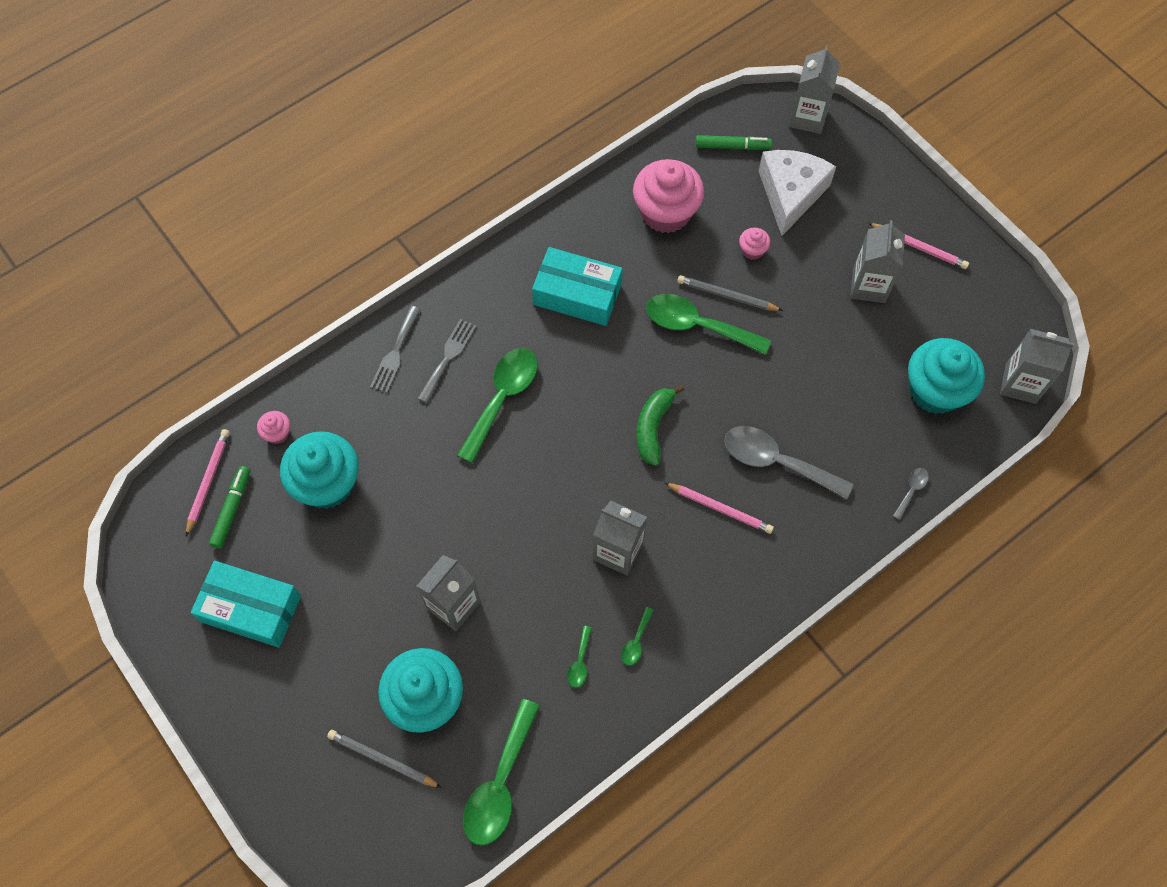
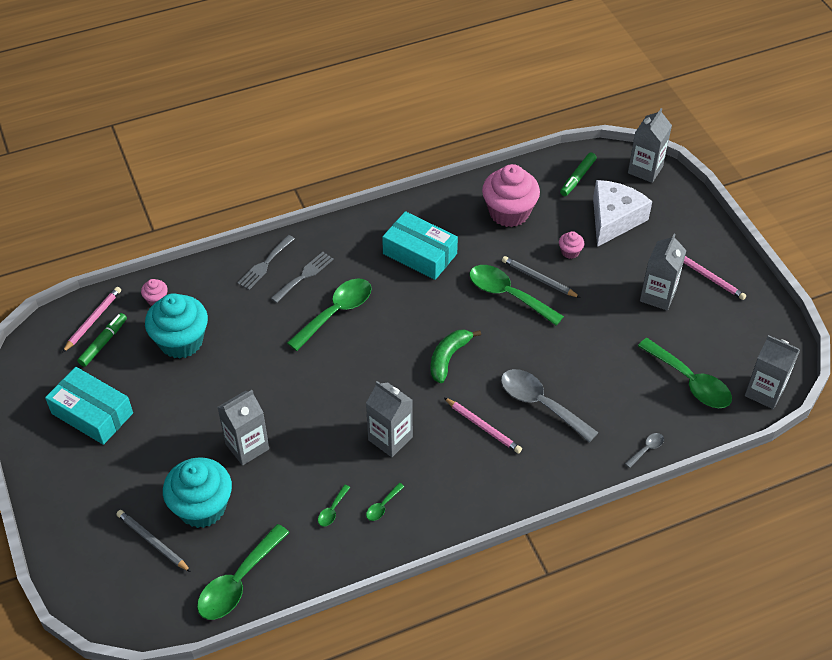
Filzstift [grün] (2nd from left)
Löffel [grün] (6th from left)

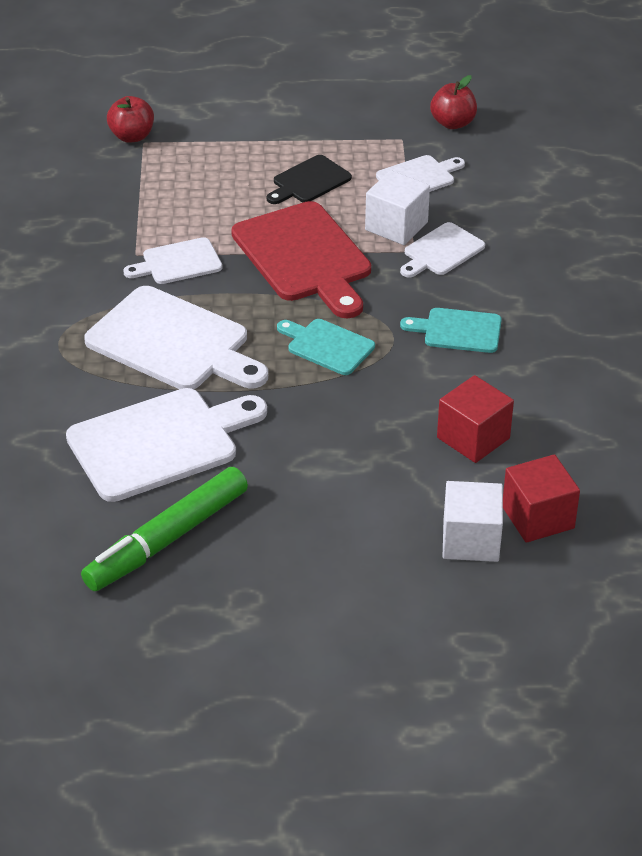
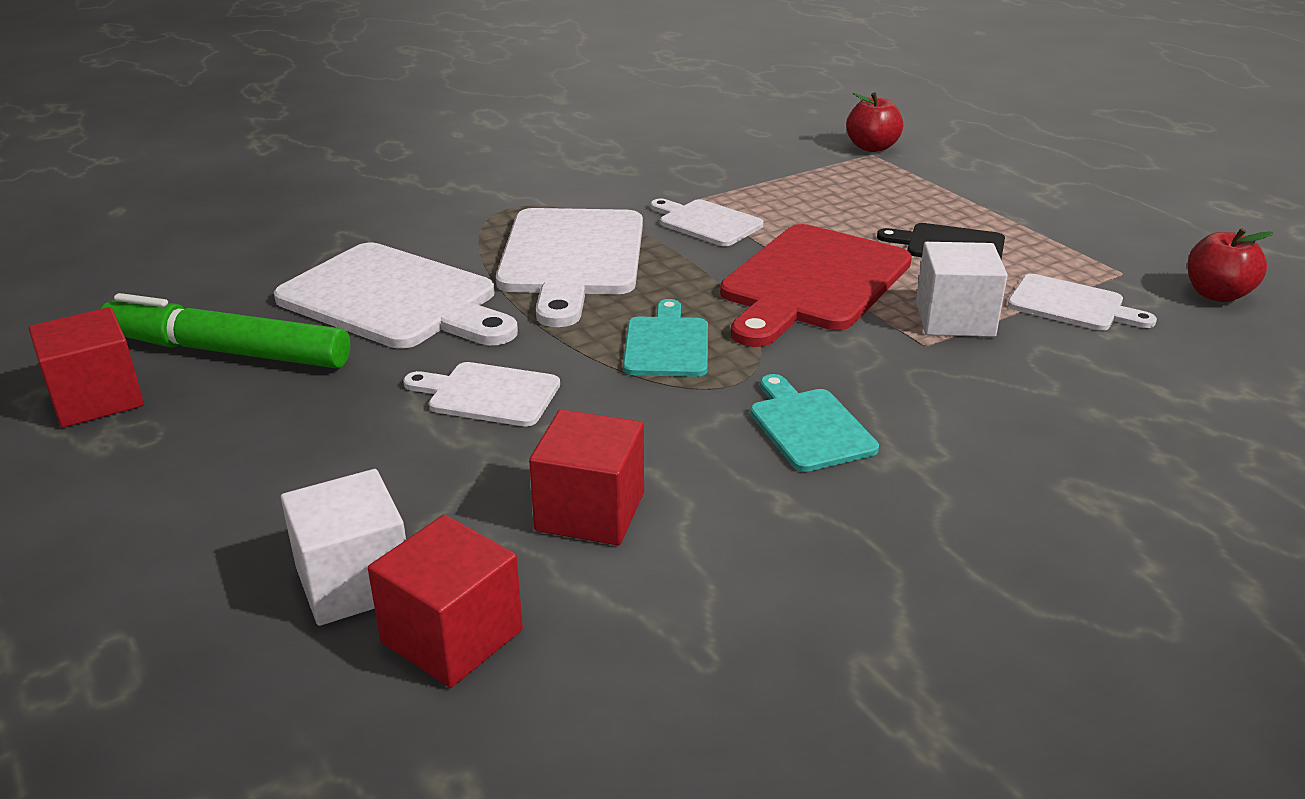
Kubus [rot] (1st from left)
Schneidebrett [weiß] (2nd from left)

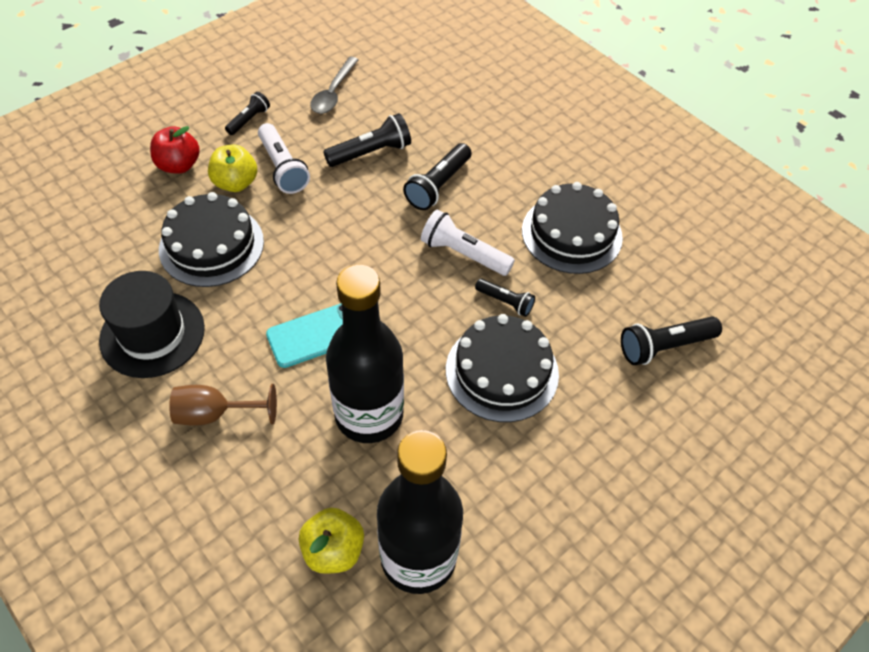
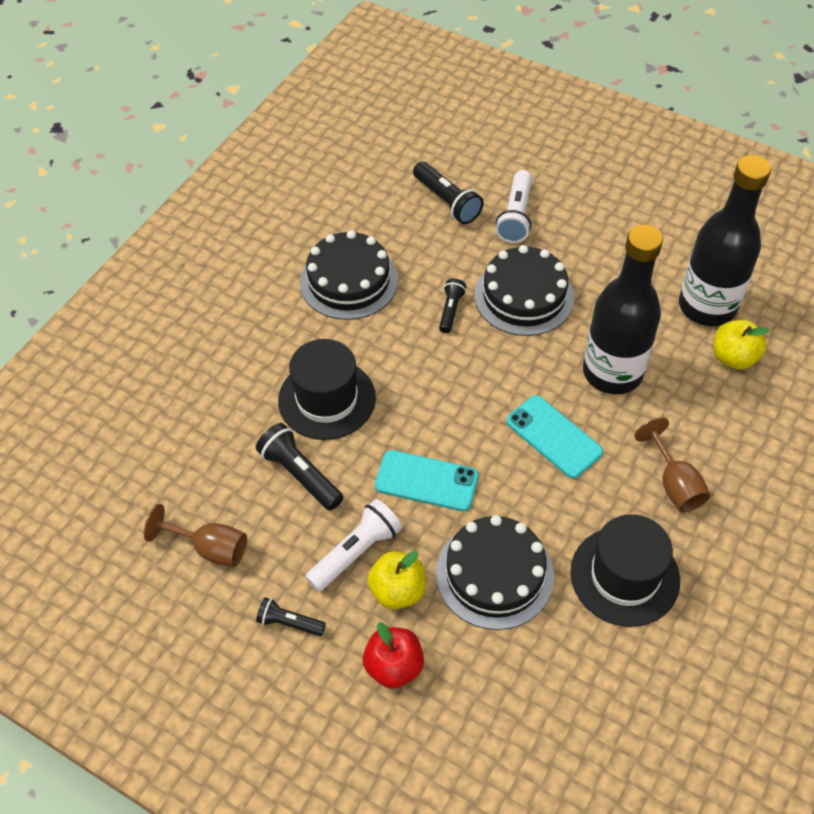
Kelch [braun] (1st from left)
Hut [schwarz] (1st from left)
Handy [türkis] (1st from left)
Taschenlampe [weiß] (2nd from left)

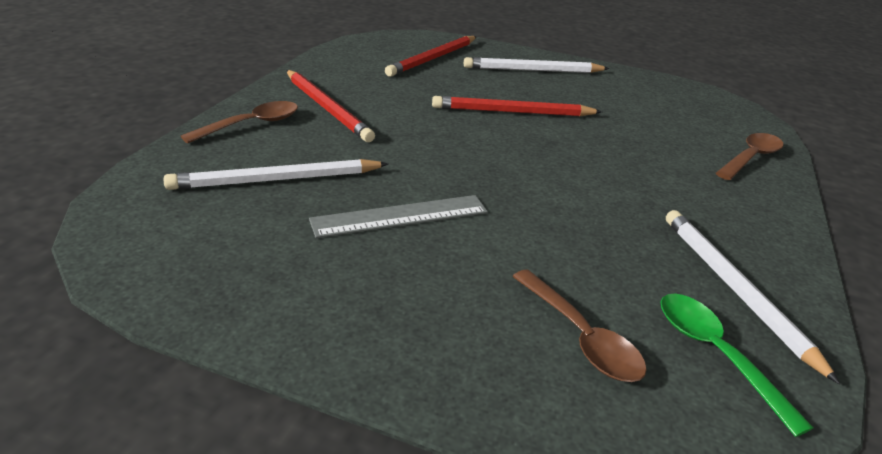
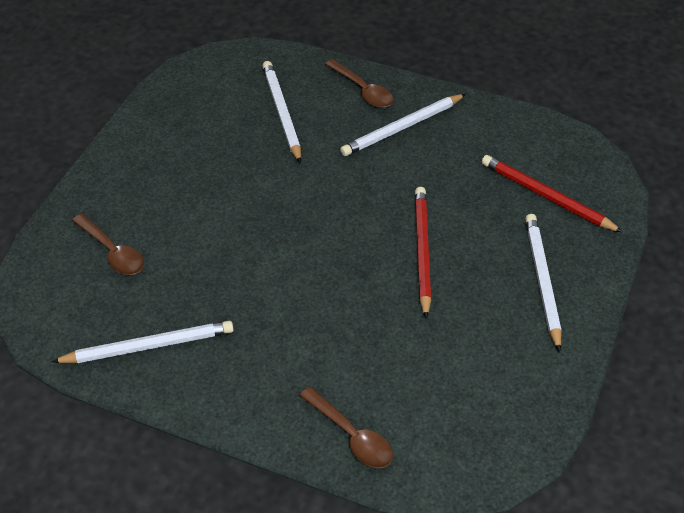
Löffel [braun] (1st from left)
Bleistift [weiß] (3rd from left)
Lineal [grau]
Löffel [grün]

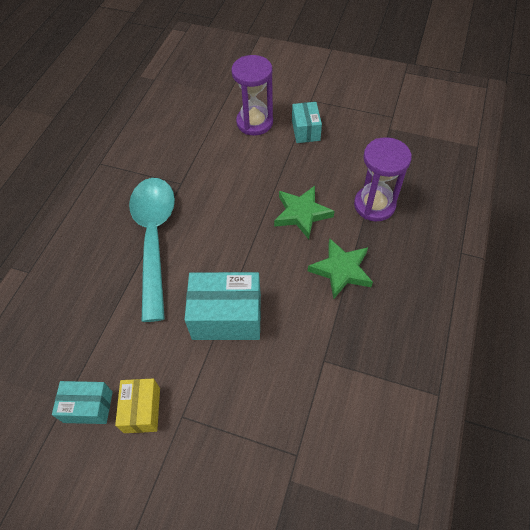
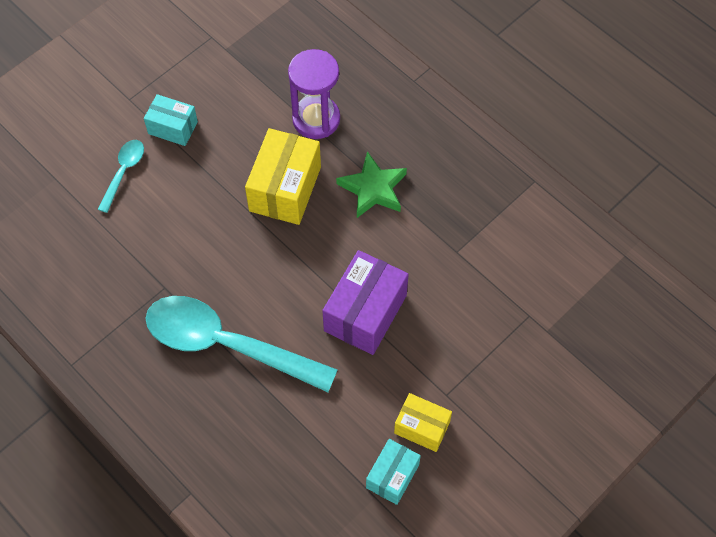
Löffel [türkis] (1st from left)
Schachtel [gelb] (1st from left)
Schachtel [lila]

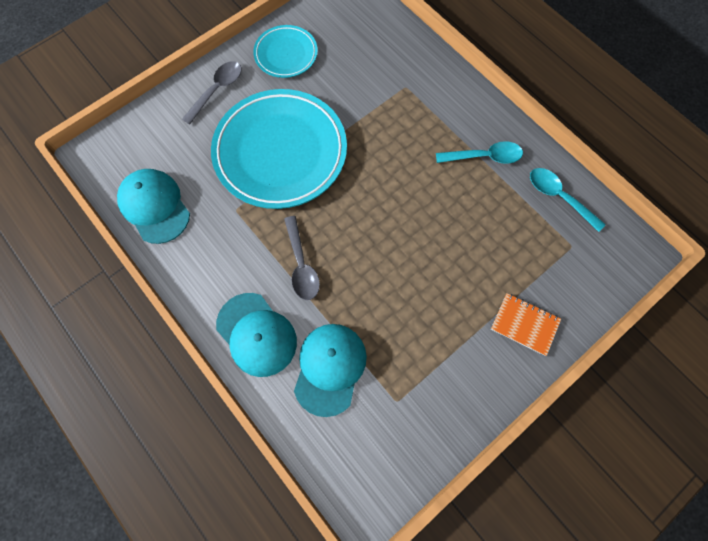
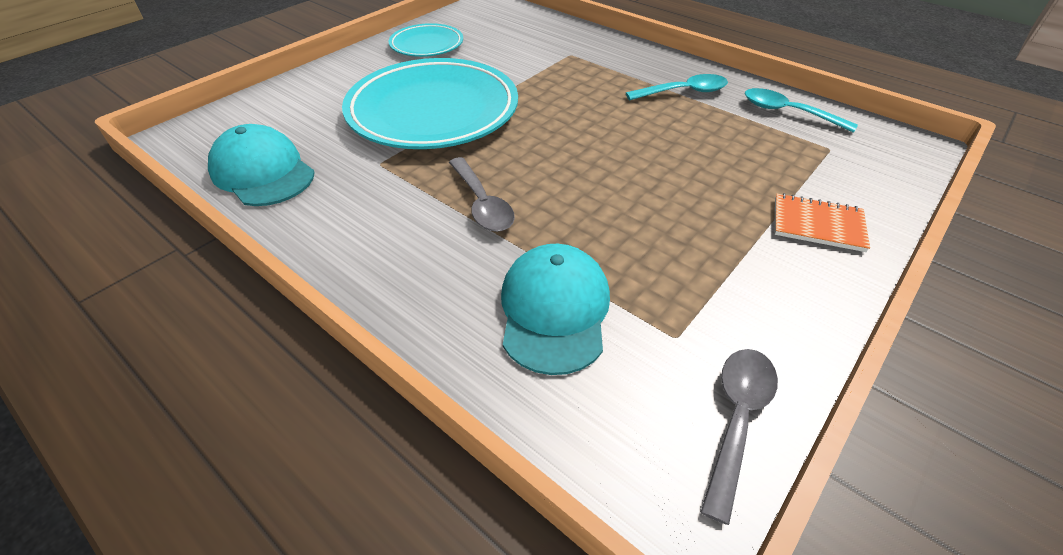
Löffel [grau] (2nd from left)
Kappe [türkis] (2nd from left in the first image)

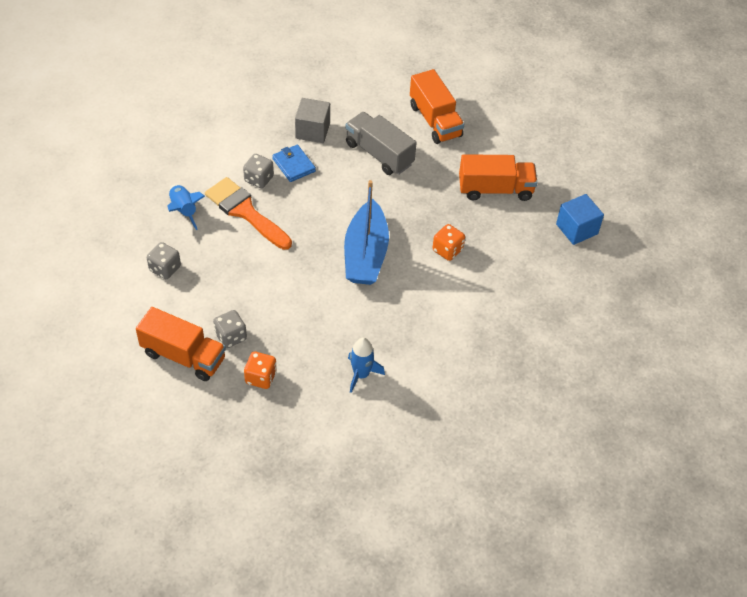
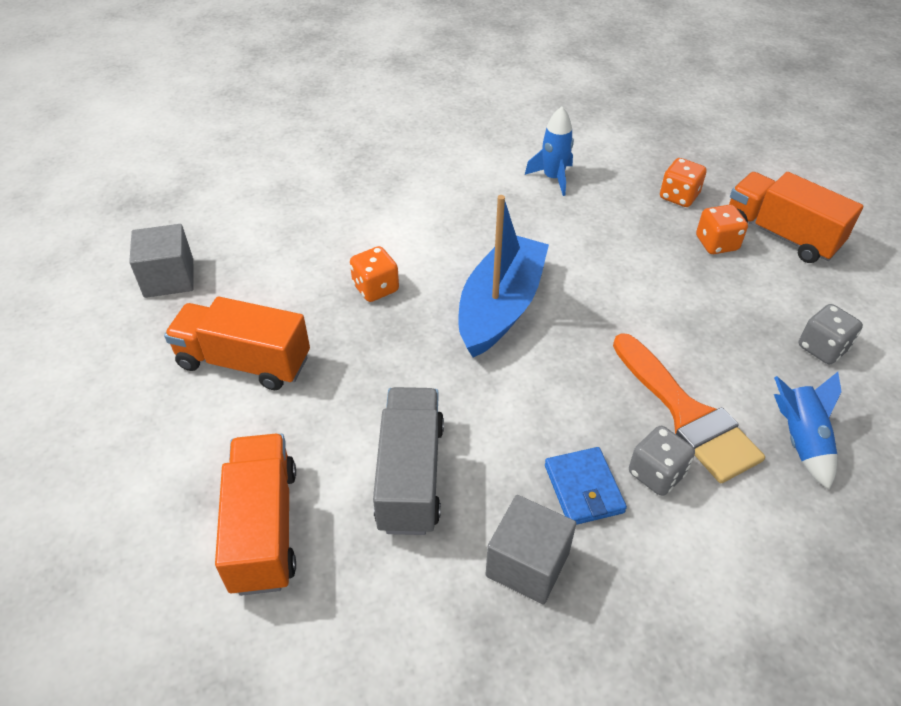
Kubus [grau] (1st from left)
Lastwagen [grau]
Spielwürfel [orange] (3rd from left)

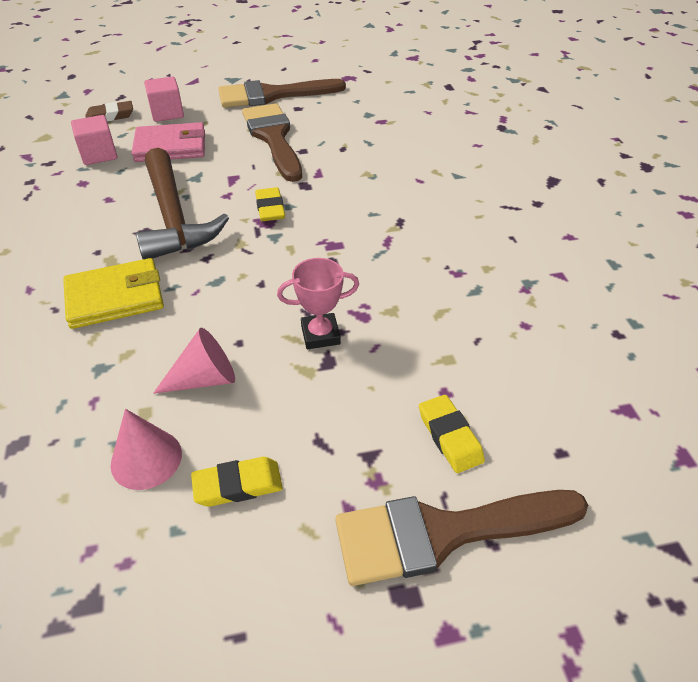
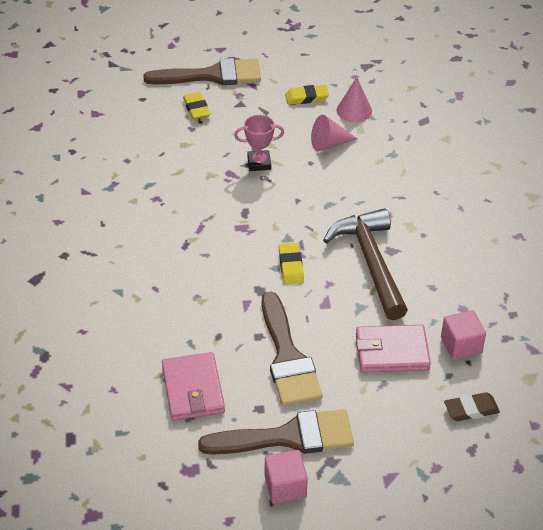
Geldbörse [rosa] (1st from left)
Kubus [rosa] (1st from left)
Geldbörse [gelb]

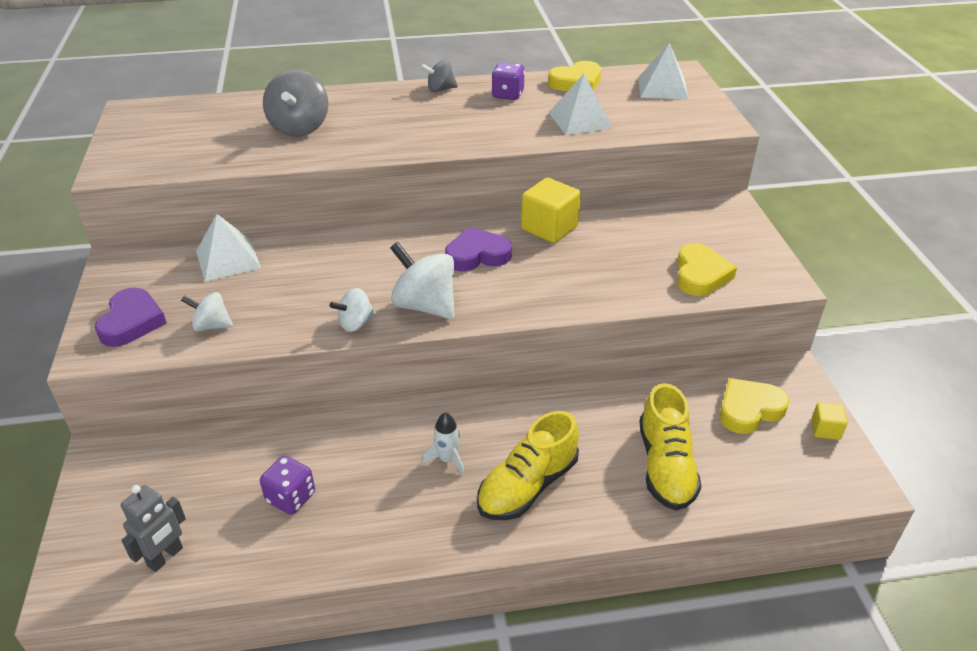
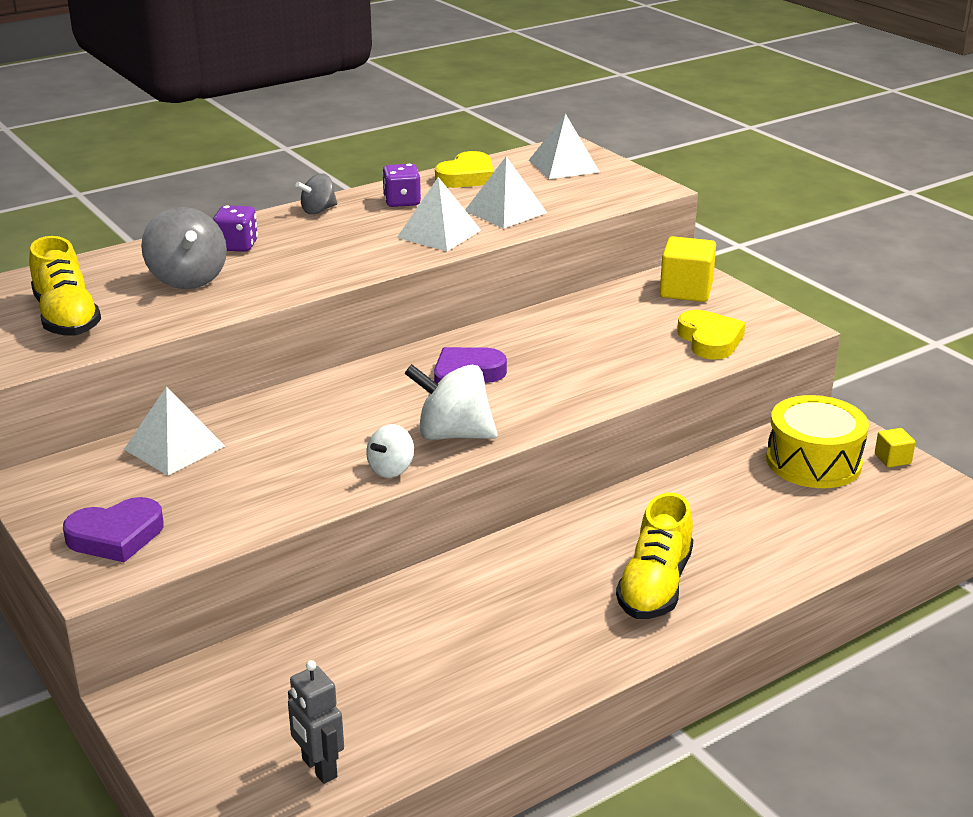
Schuh [gelb] (1st from left)
Herz [lila] (1st from left)
Spielwürfel [lila] (1st from left)
Roboter [grau]
Pyramide [weiß] (2nd from left)
Kubus [gelb] (1st from left)
Trommel [gelb]
Kreisel [weiß] (1st from left in the first image)
Rakete [weiß]

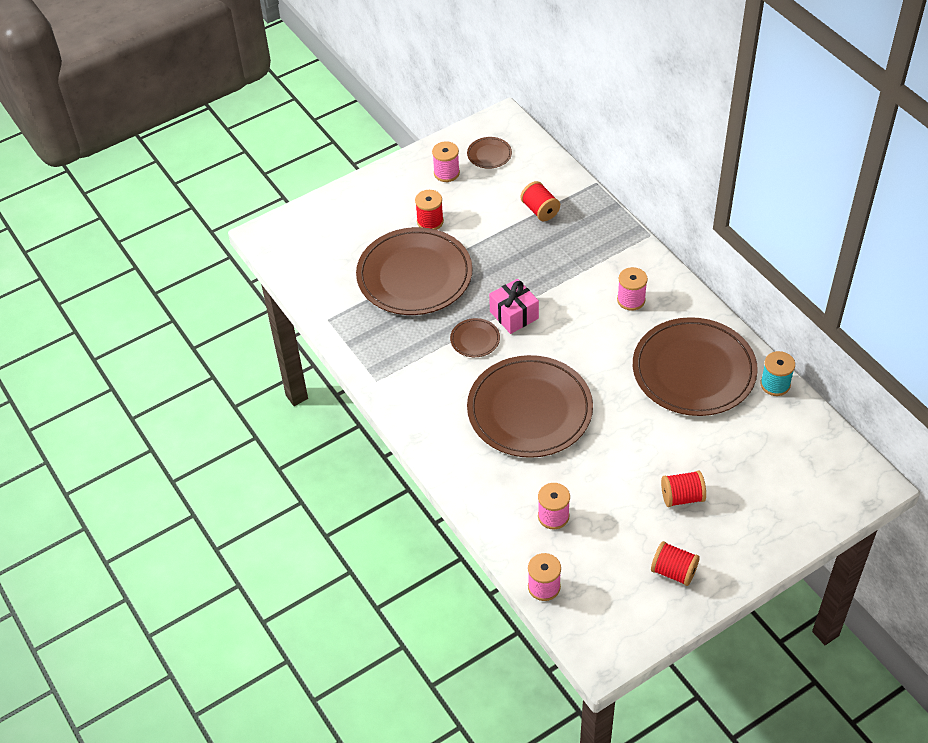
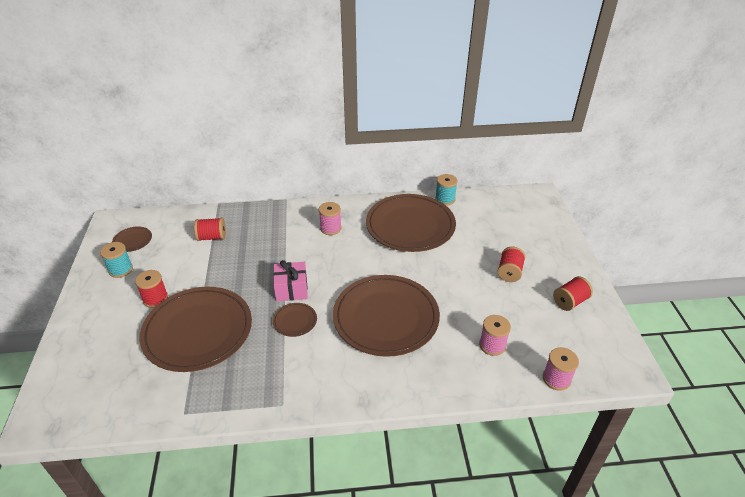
Garnrolle [türkis] (1st from left)

